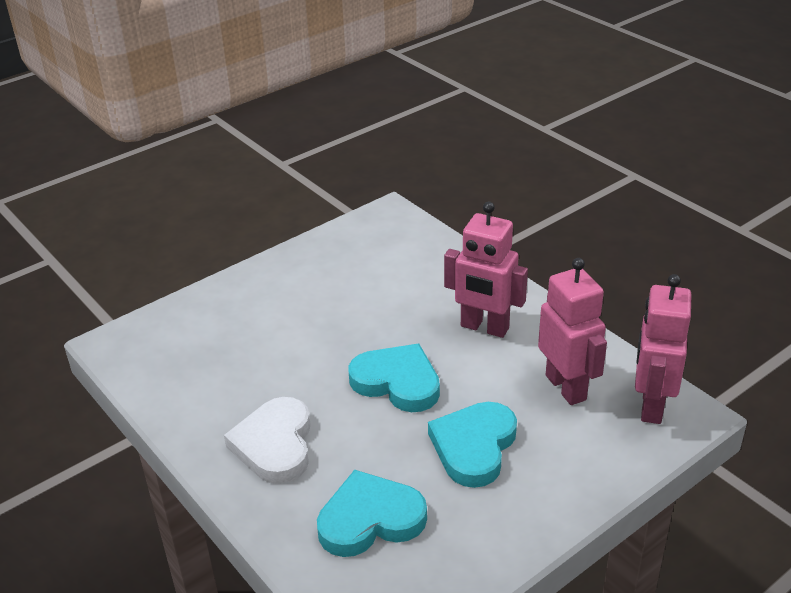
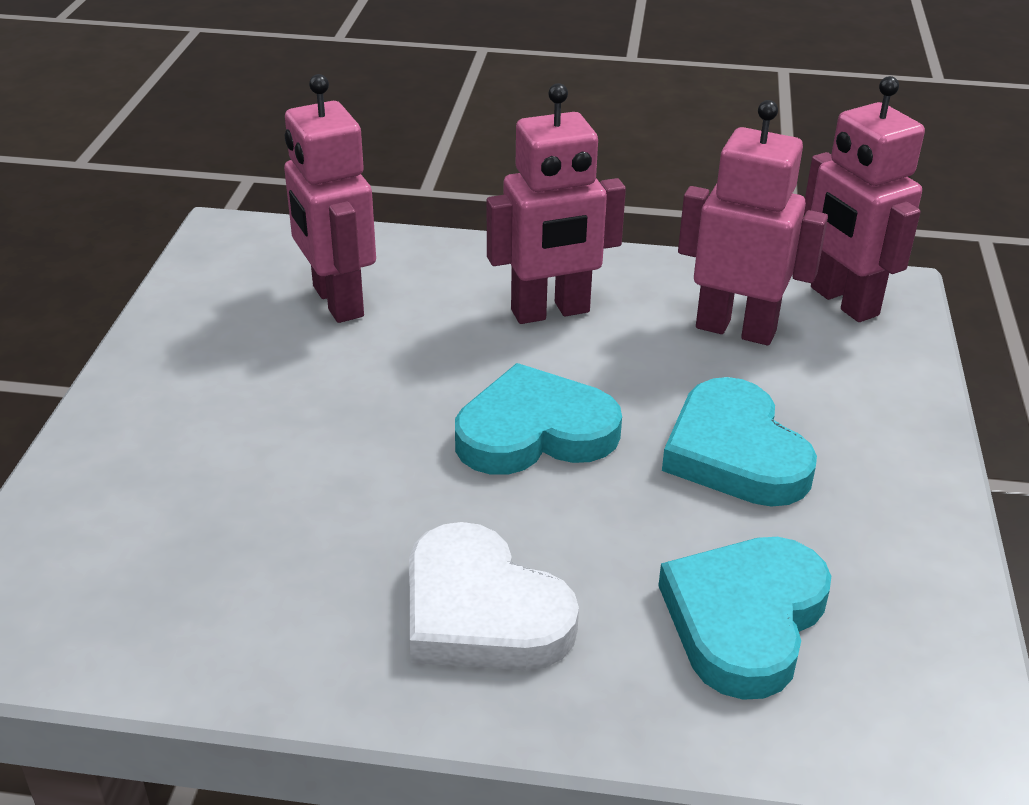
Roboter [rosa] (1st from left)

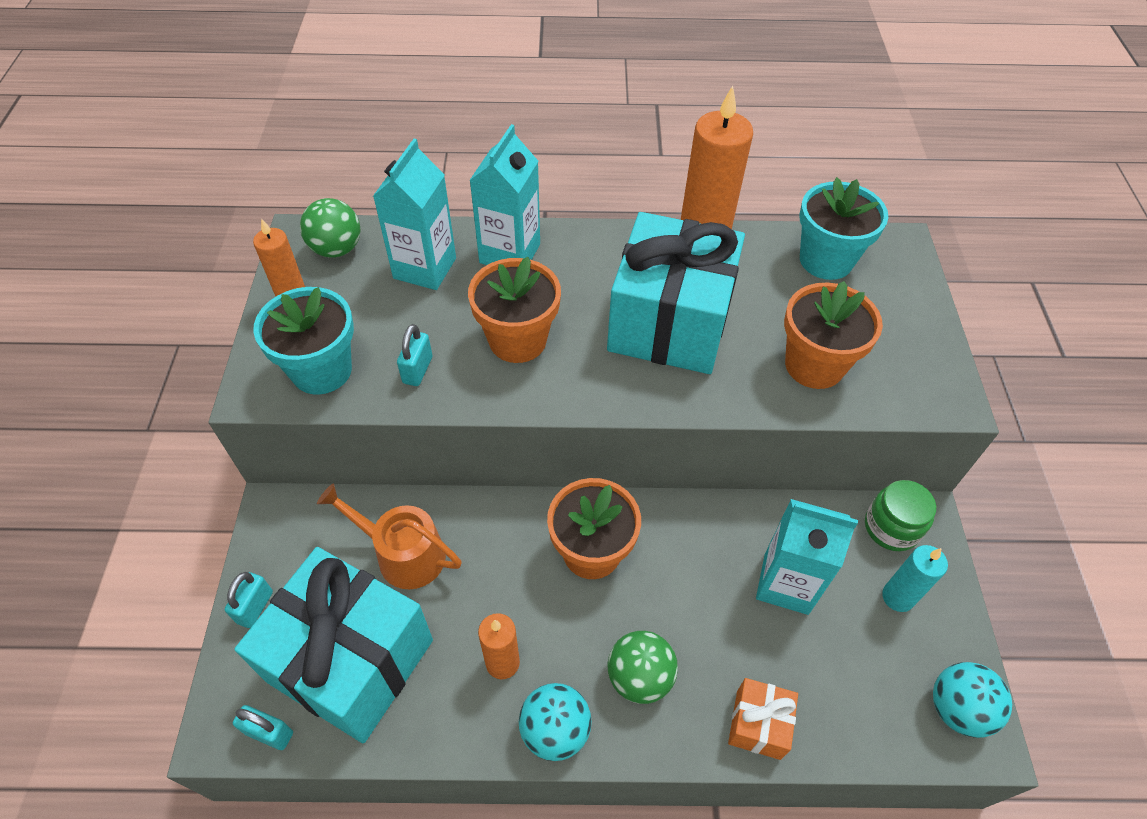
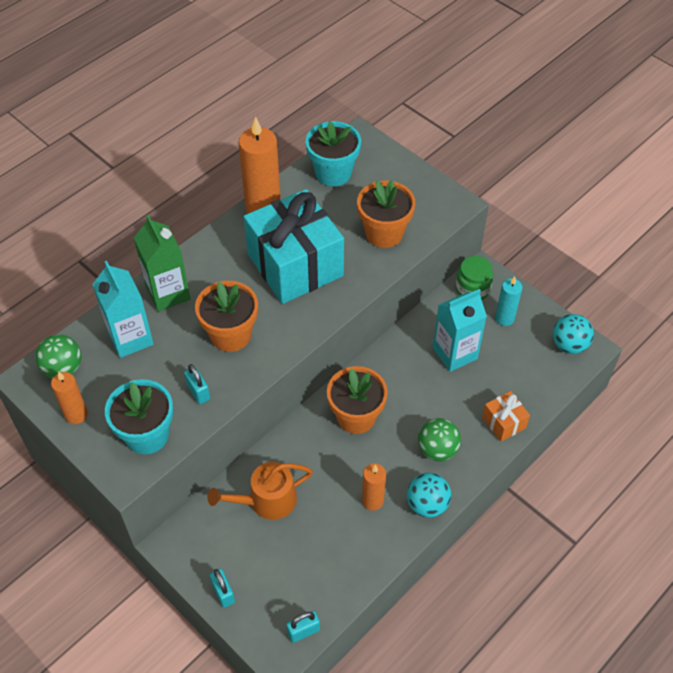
Getränkekarton [grün]
Geschenk [türkis] (1st from left in the first image)

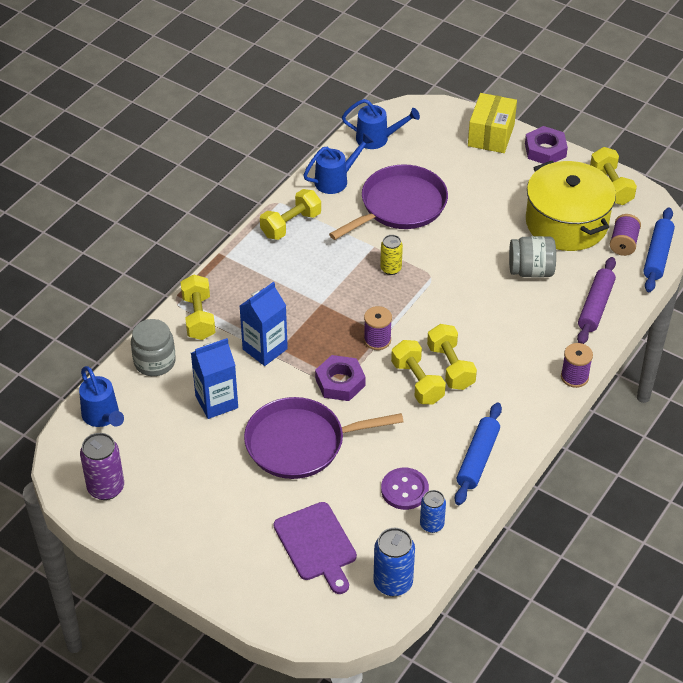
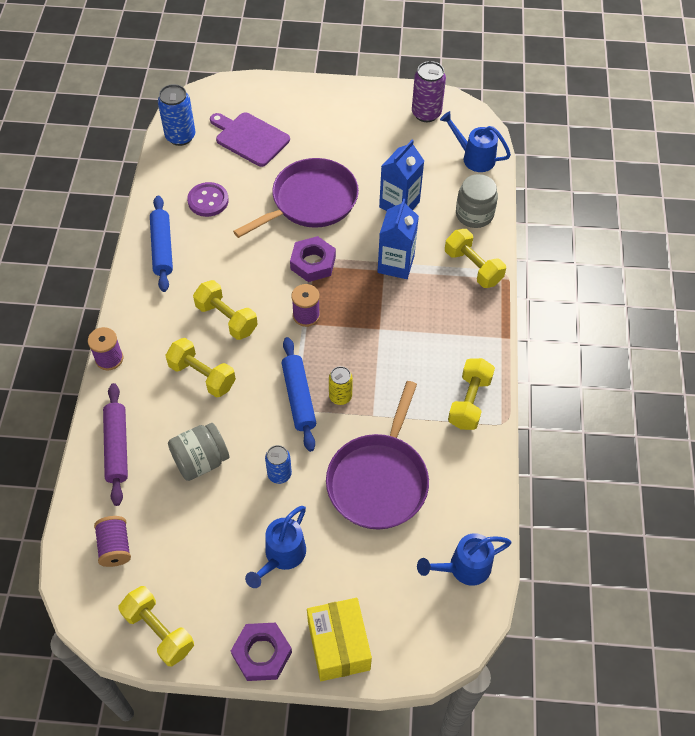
Hantel [gelb] (2nd from left)
Gießkanne [blau] (1st from left)
Dose [blau] (2nd from left)
Nudelholz [blau] (2nd from left)
Kochtopf [gelb]

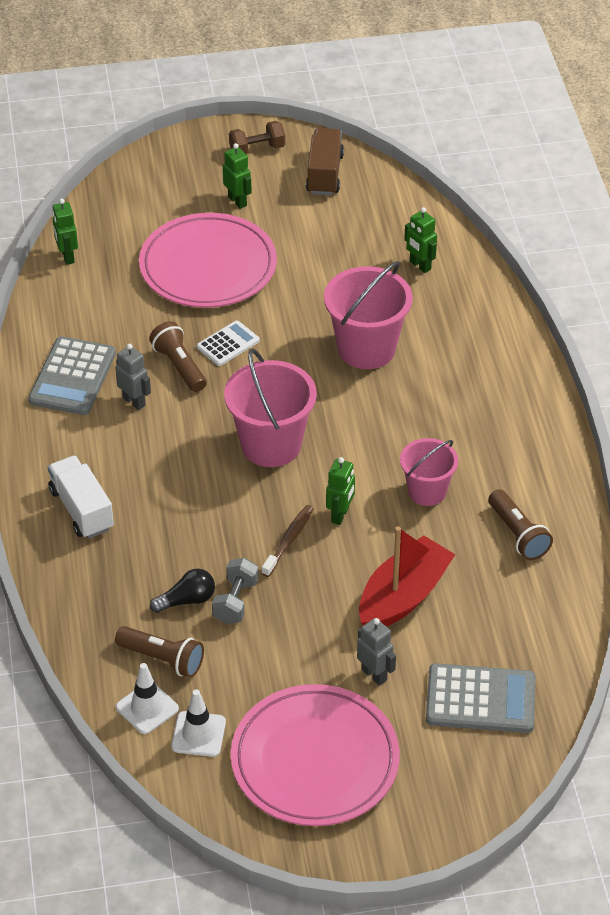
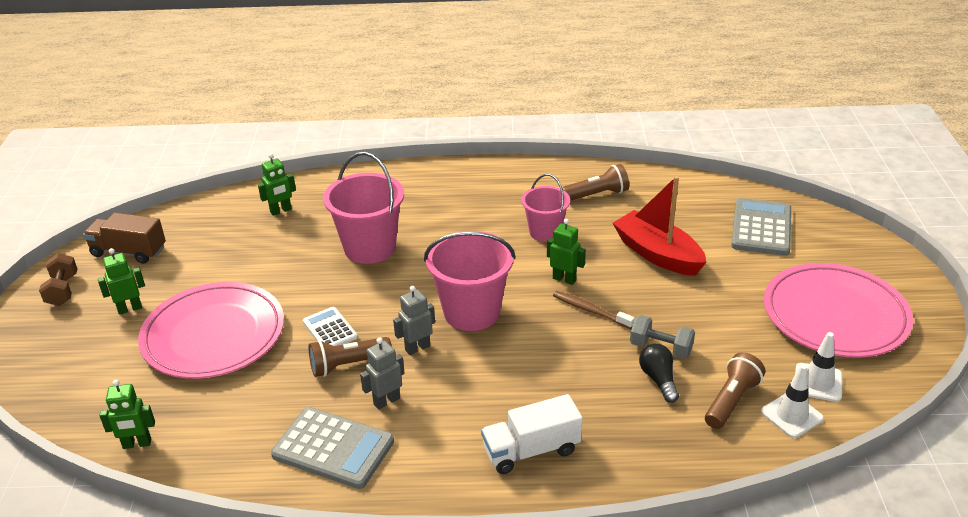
Roboter [grau] (2nd from left)

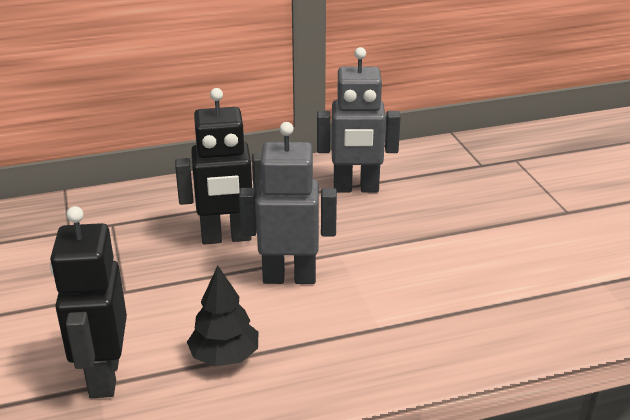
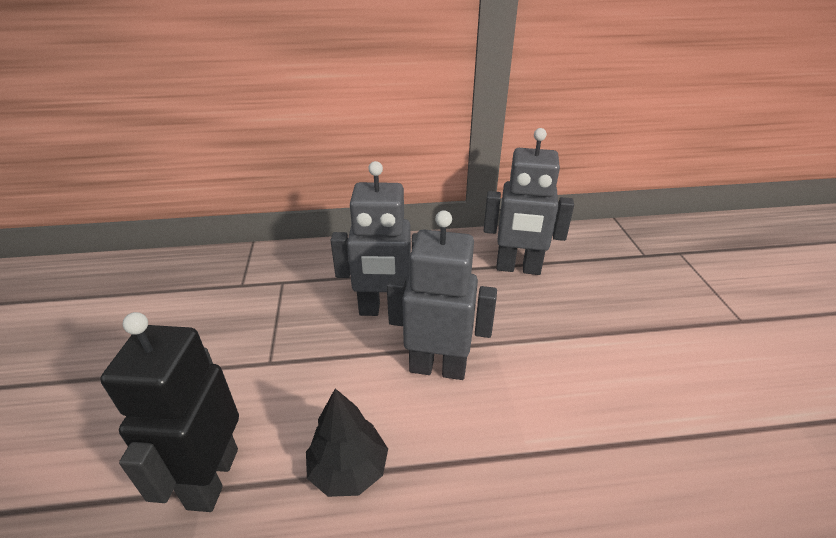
Roboter [grau] (1st from left)

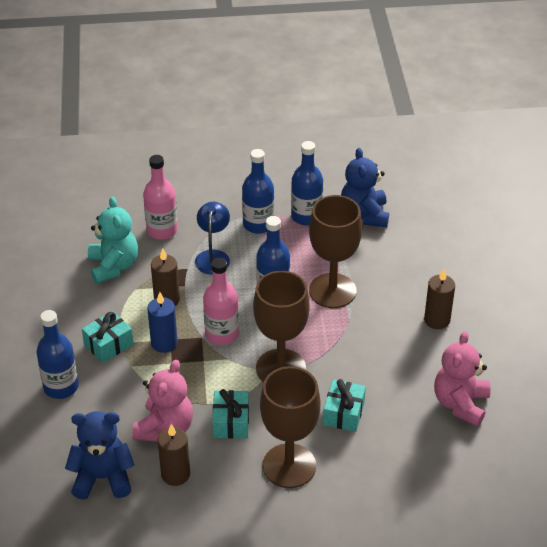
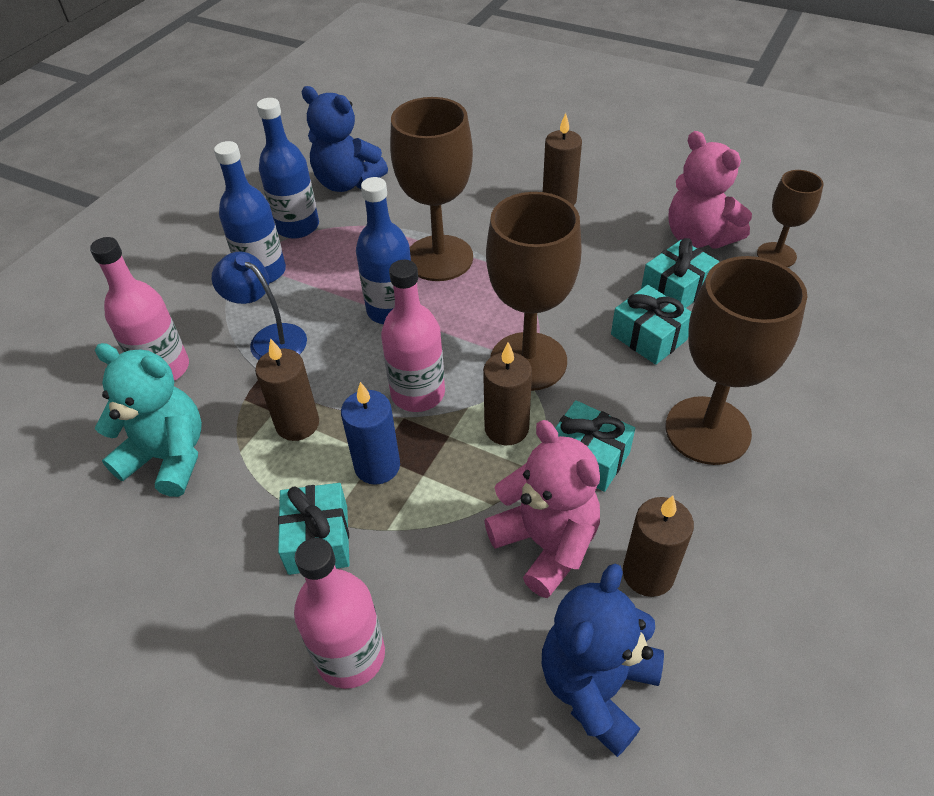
Flasche [rosa] (2nd from left)
Kerze [braun] (2nd from left)
Geschenk [türkis] (4th from left)
Kelch [braun] (4th from left)

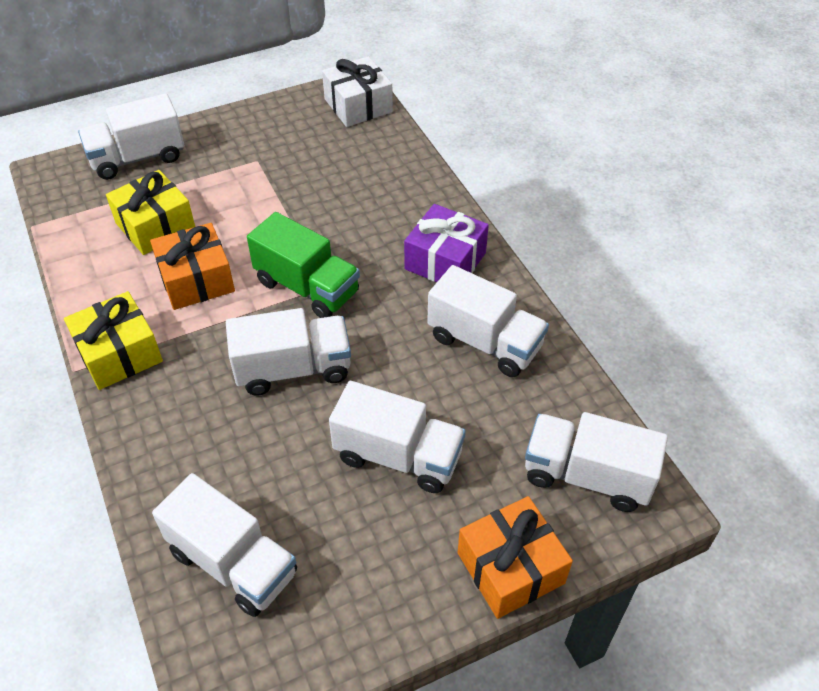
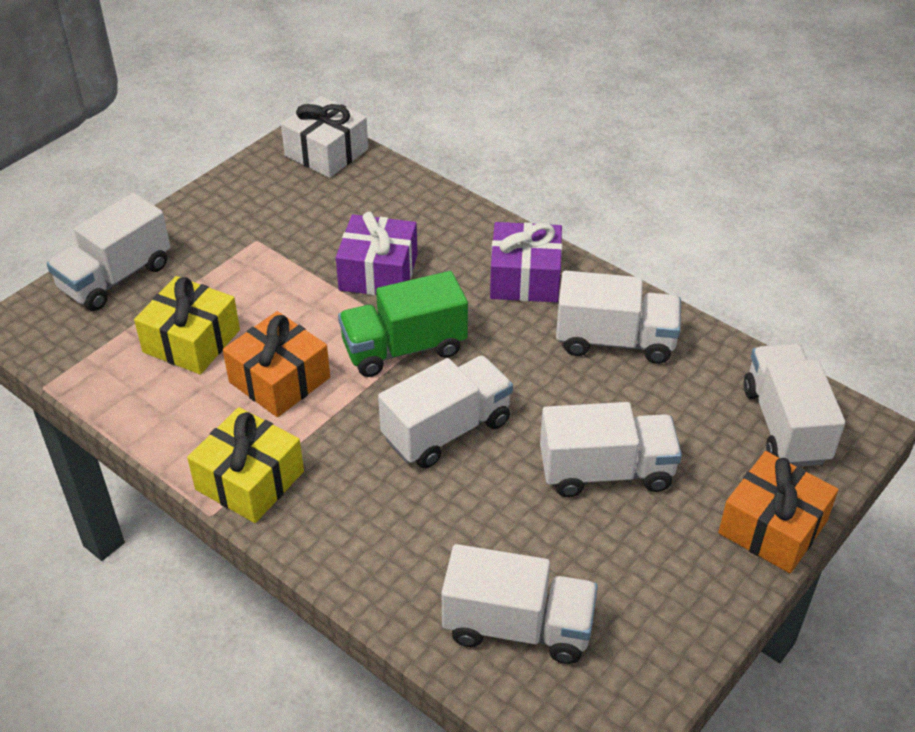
Geschenk [lila] (1st from left)
Lastwagen [grün]
Lastwagen [weiß] (6th from left)

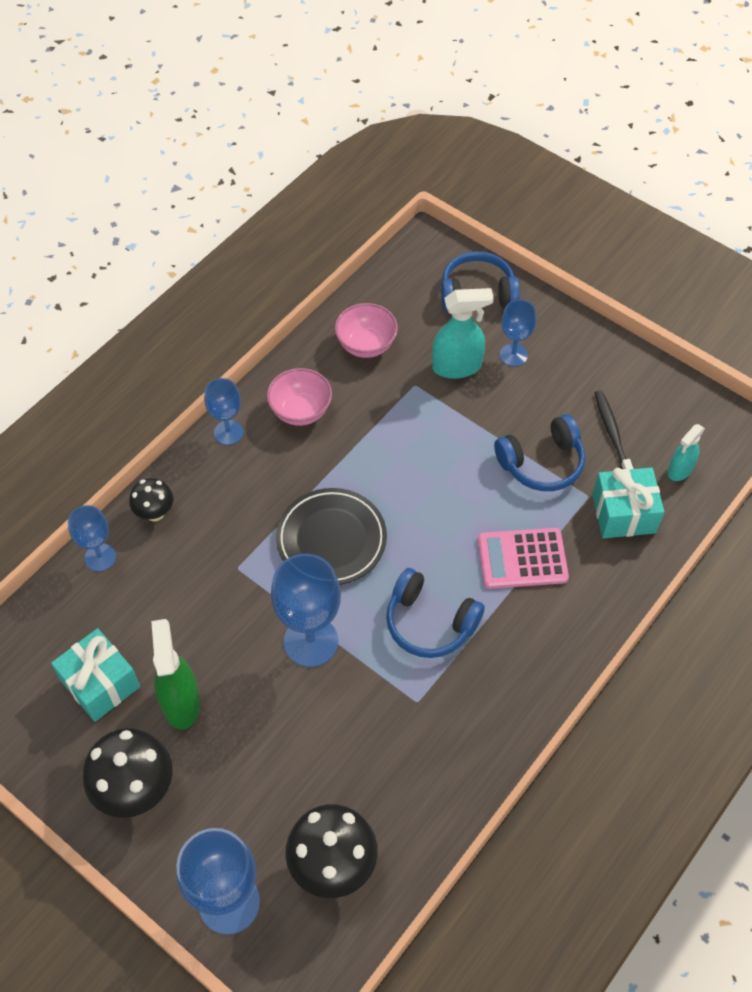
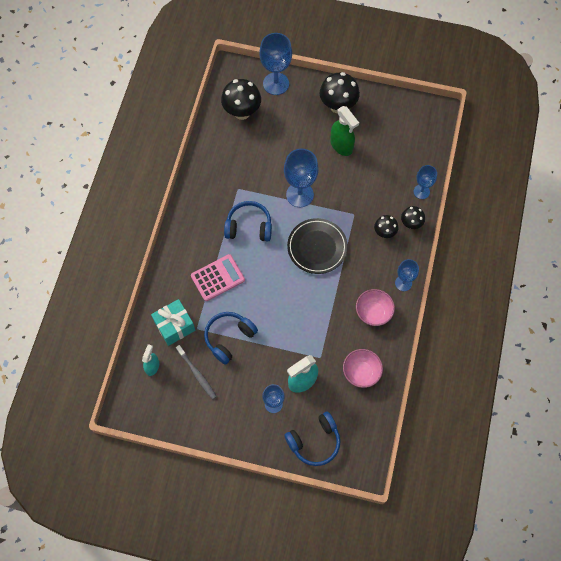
Zahnbürste [grau]
Pilz [schwarz] (3rd from left)
Geschenk [türkis] (1st from left in the first image)

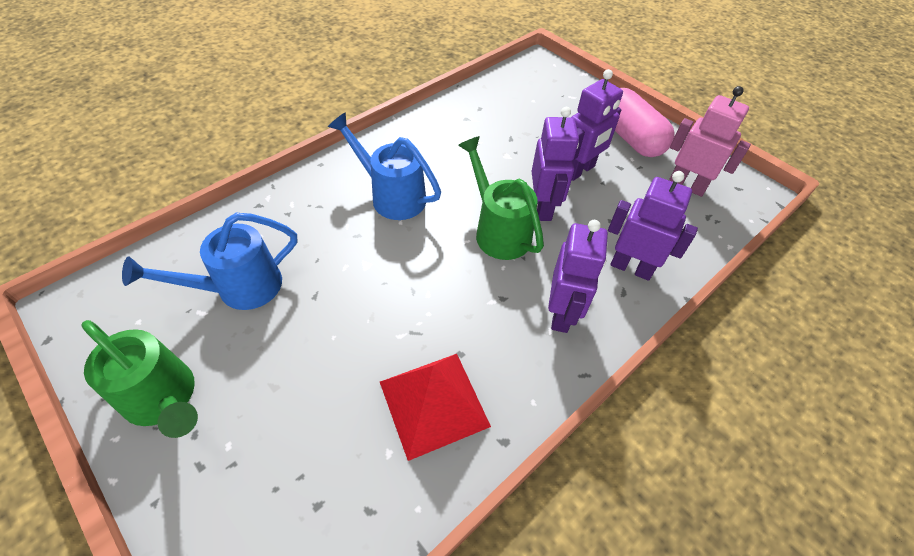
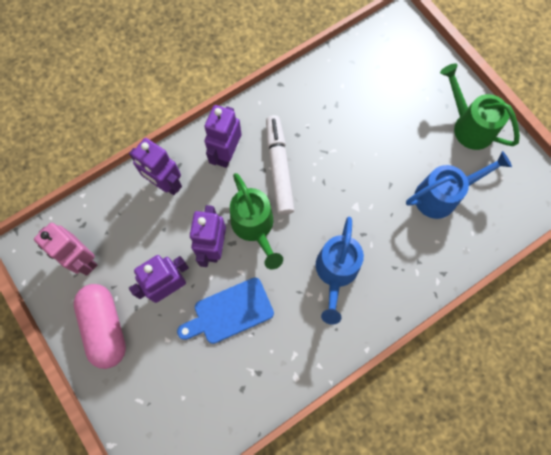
Schneidebrett [blau]
Filzstift [weiß]
Gießkanne [blau] (1st from left)
Pyramide [rot]

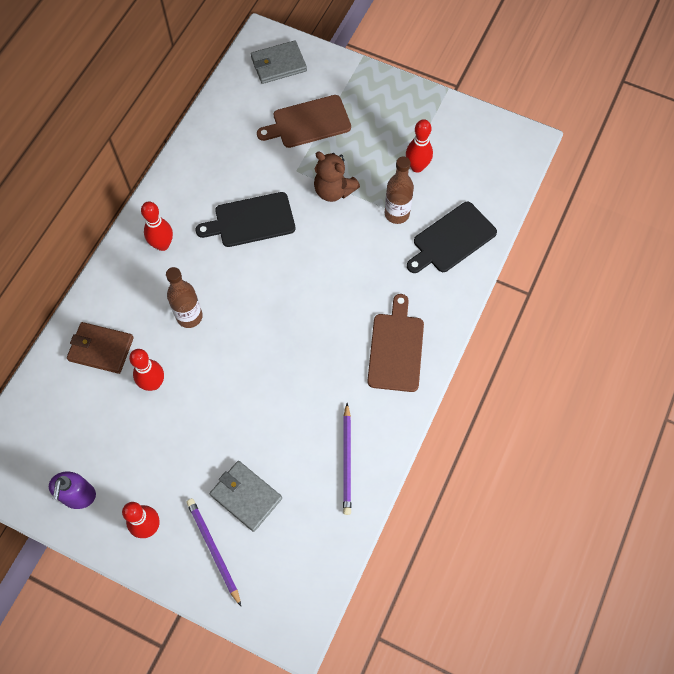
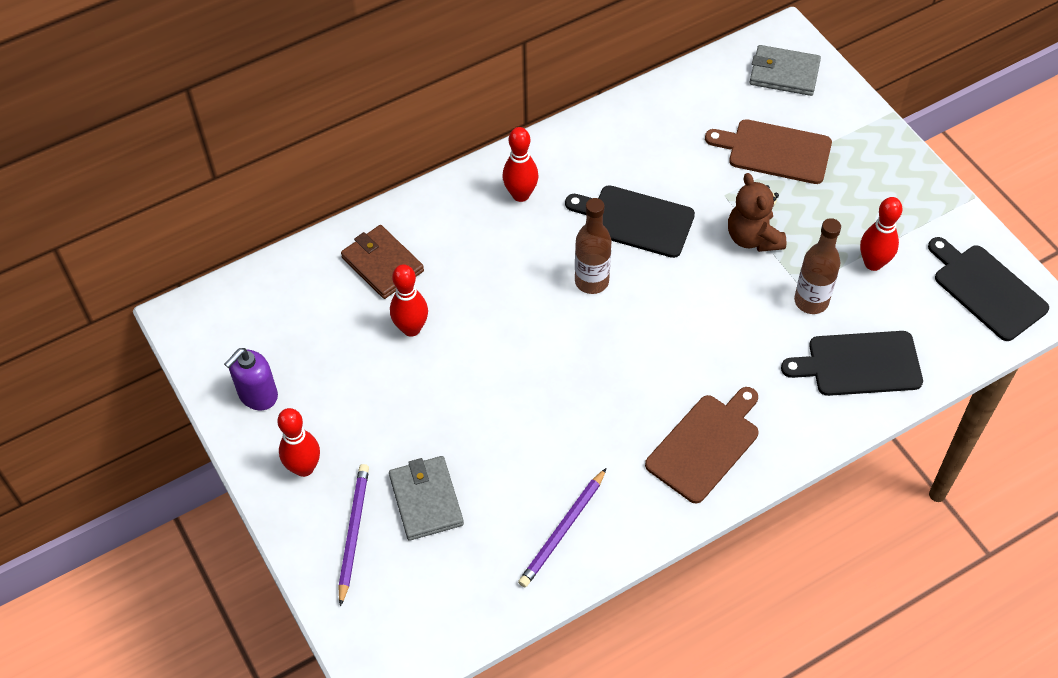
Flasche [braun] (1st from left)
Schneidebrett [schwarz] (3rd from left)

